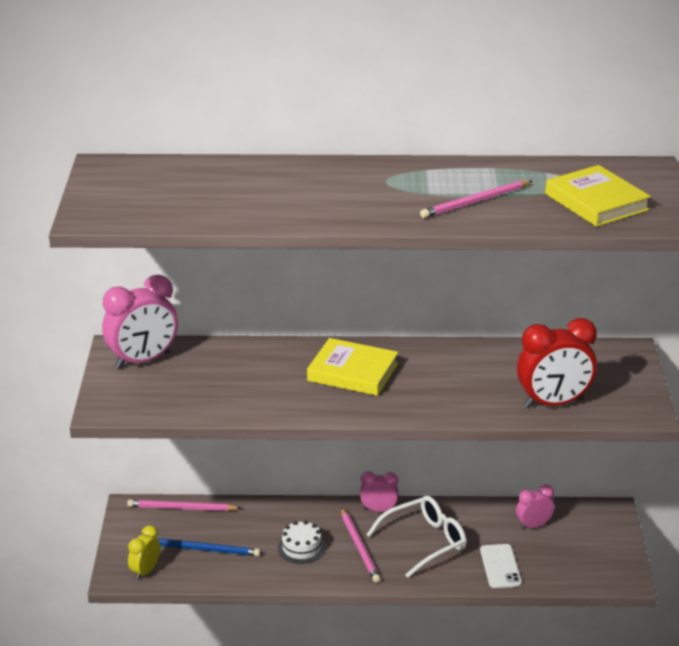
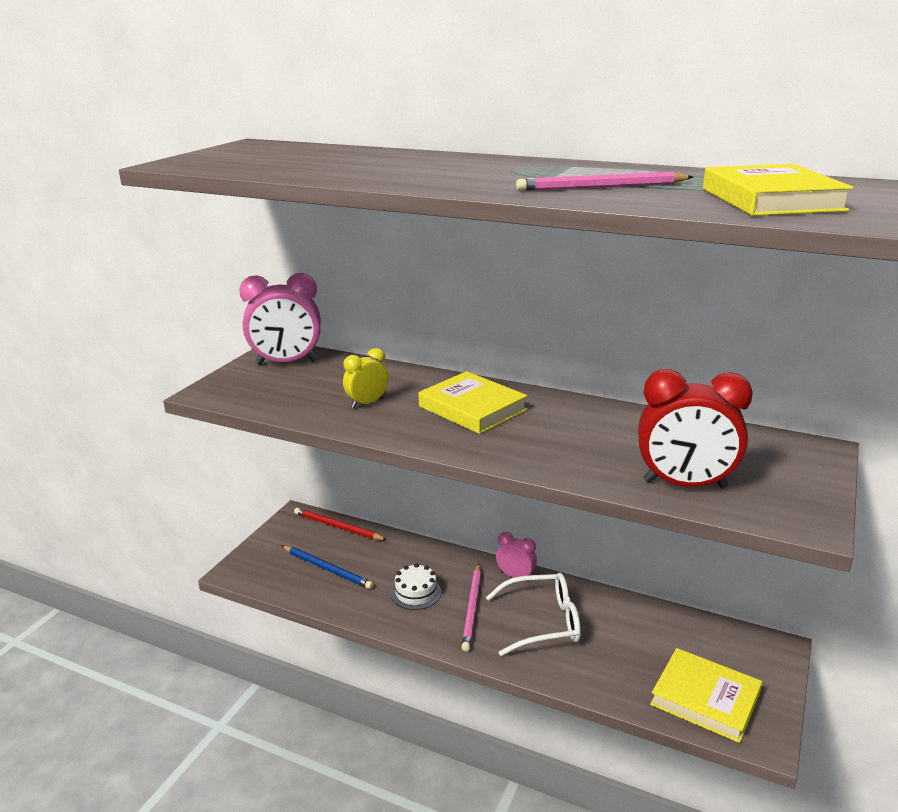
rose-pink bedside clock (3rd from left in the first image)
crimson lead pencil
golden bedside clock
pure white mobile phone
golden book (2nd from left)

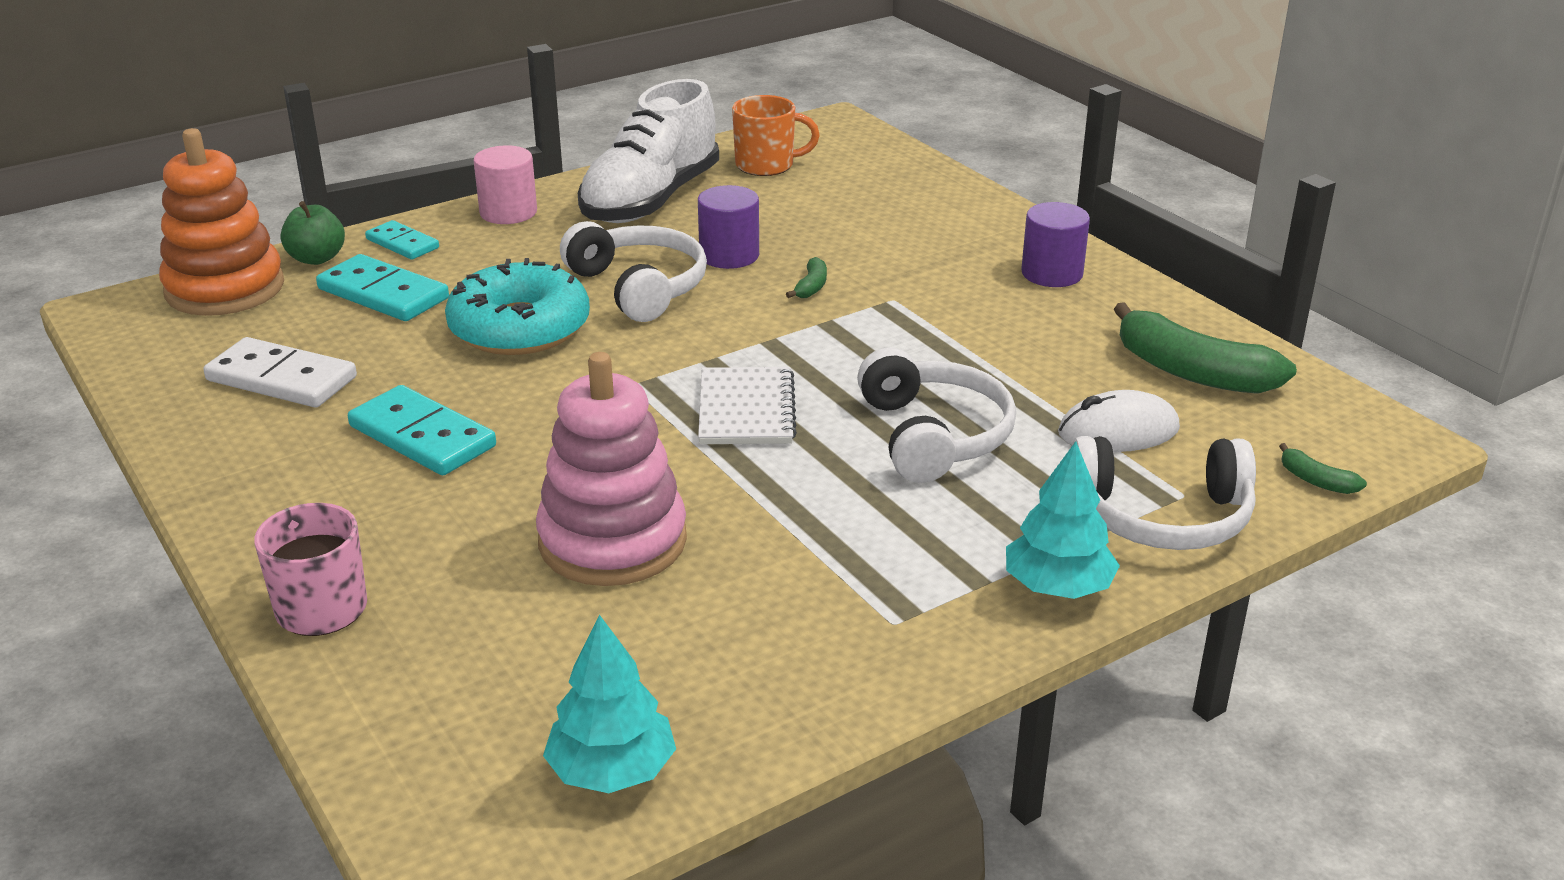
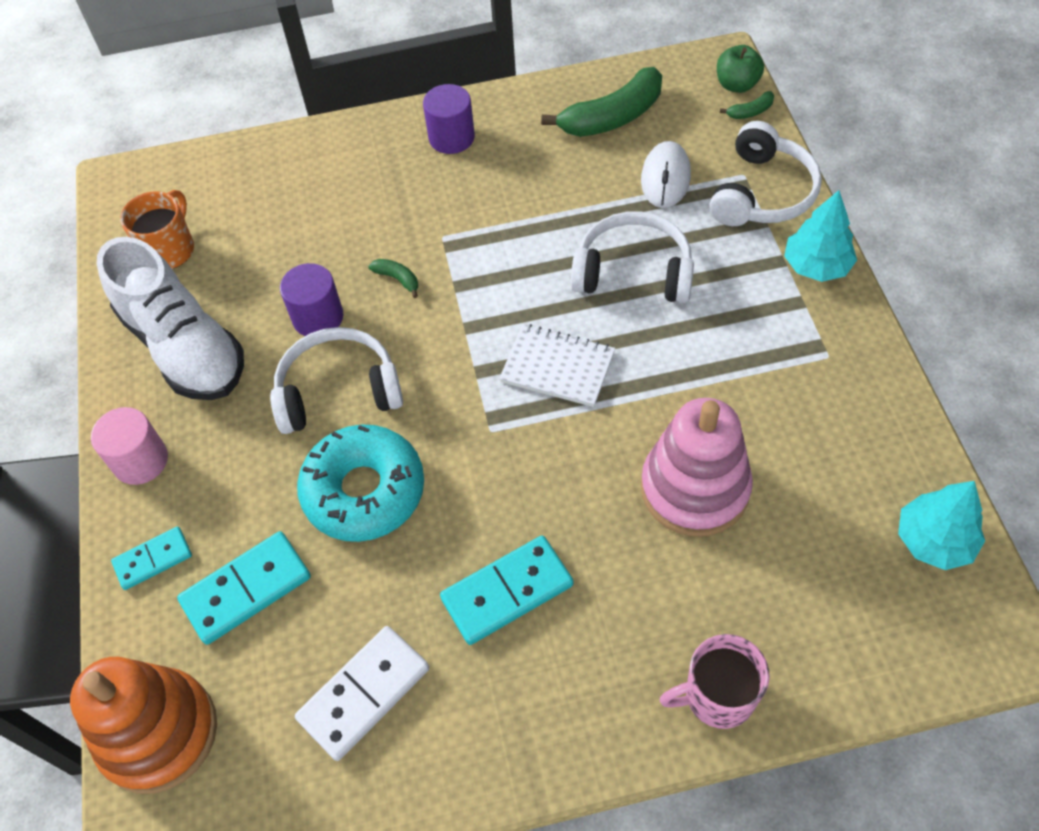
emerald apple

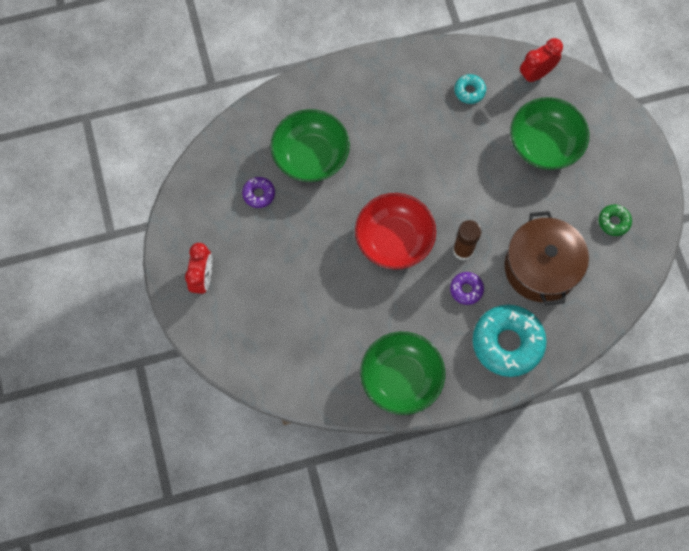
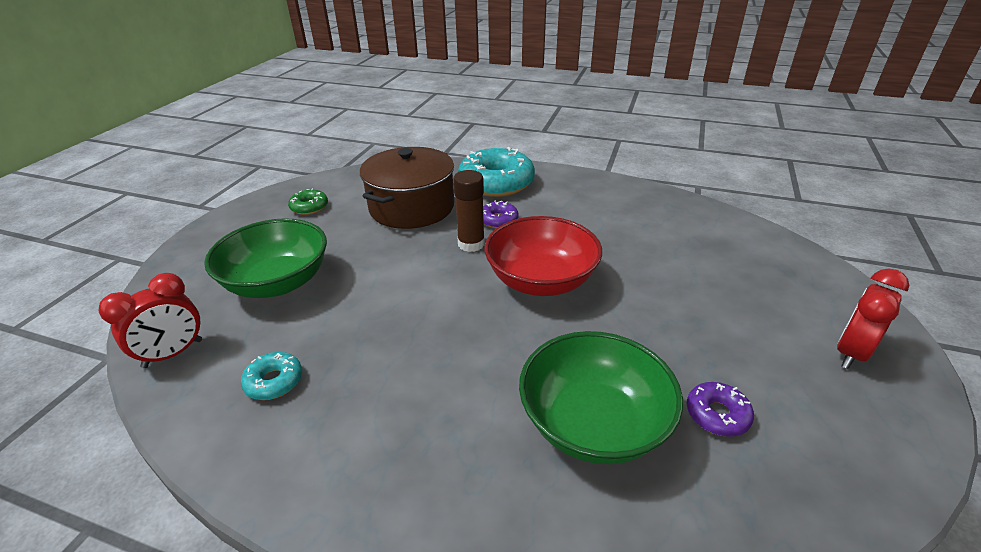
crimson bedside clock (1st from left)
emerald serving bowl (2nd from left in the first image)

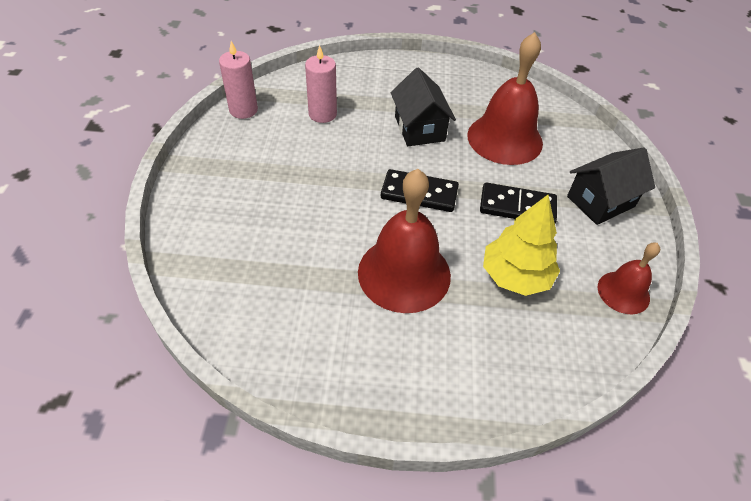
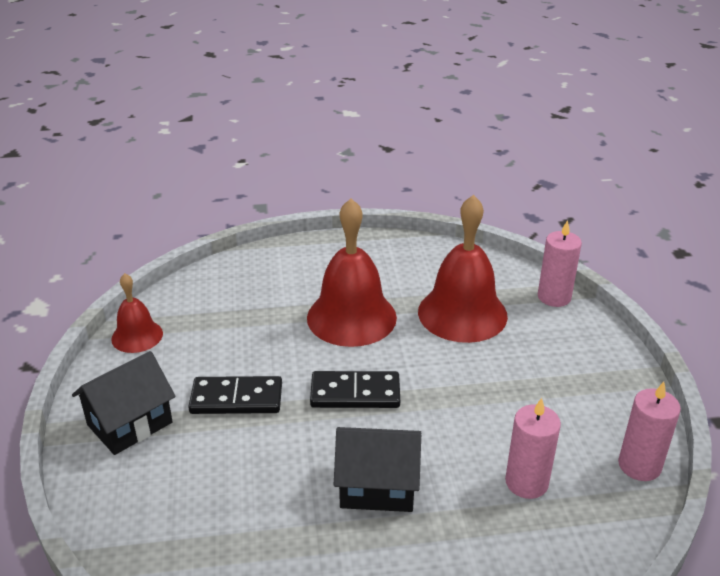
crimson school bell (3rd from left)
ebony cottage (2nd from left)
golden fir tree
rose-pink candle (2nd from left)

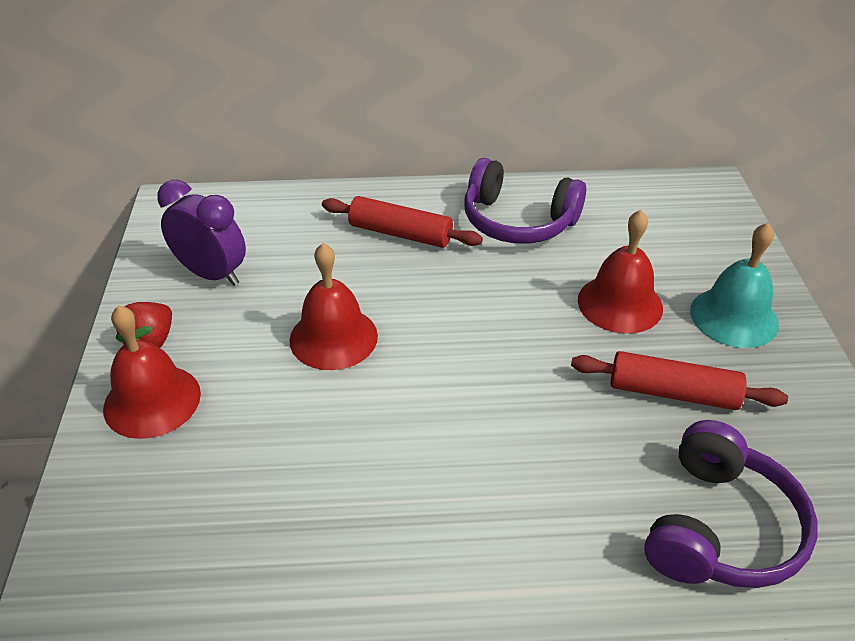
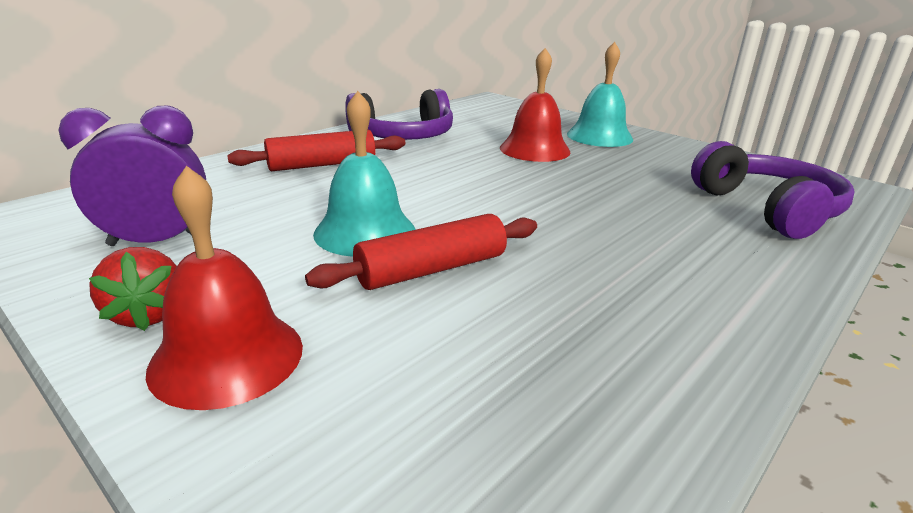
turquoise school bell (1st from left)
crimson rolling pin (2nd from left)

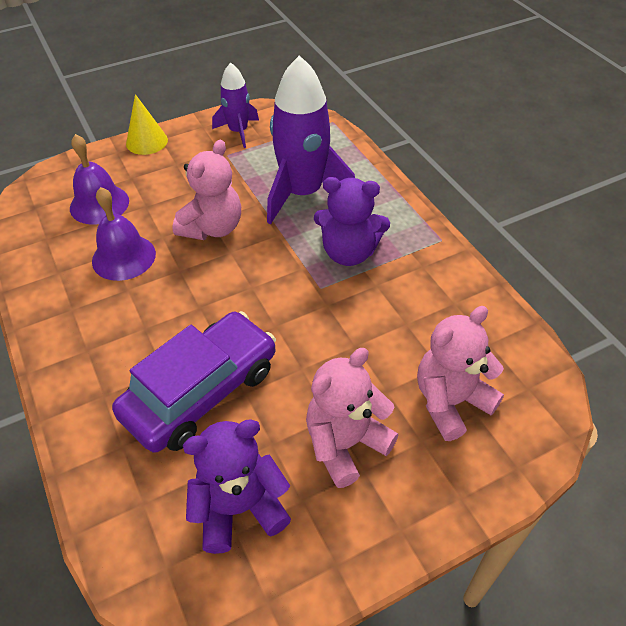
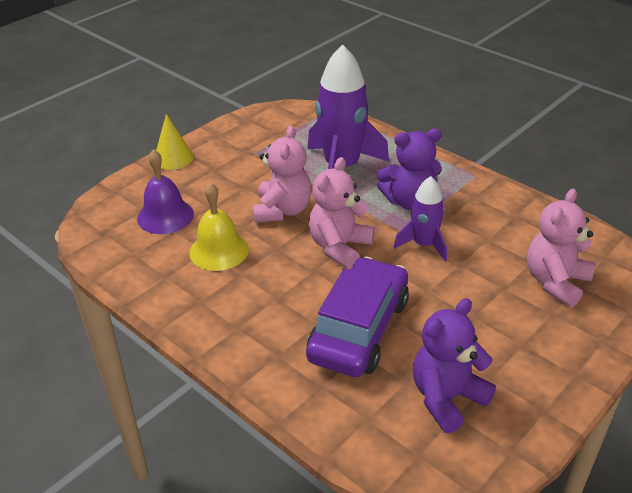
purple spaceship (2nd from left)
golden school bell
rose-pink teddy bear (2nd from left)

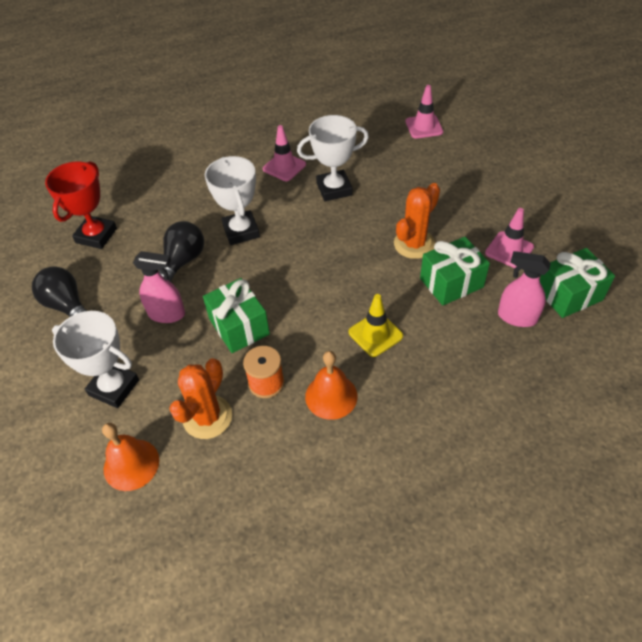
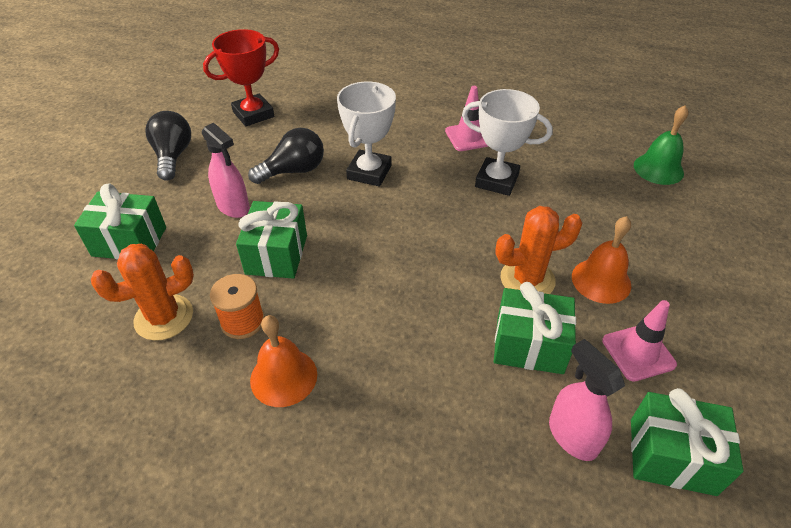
emerald school bell
golden road cone
emerald wrapped gift (1st from left)
bright orange school bell (2nd from left)

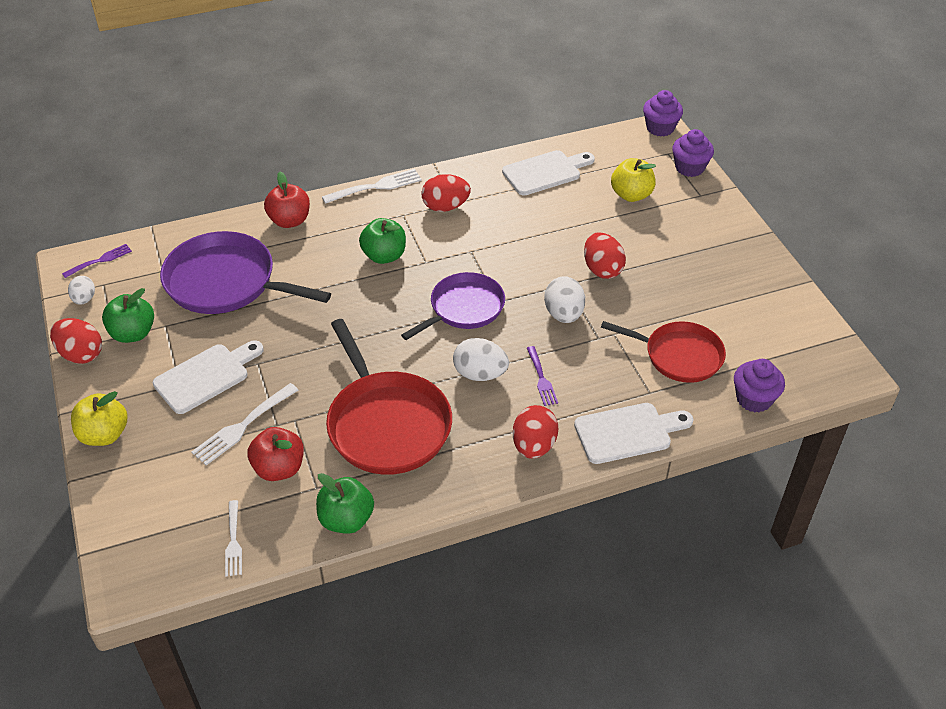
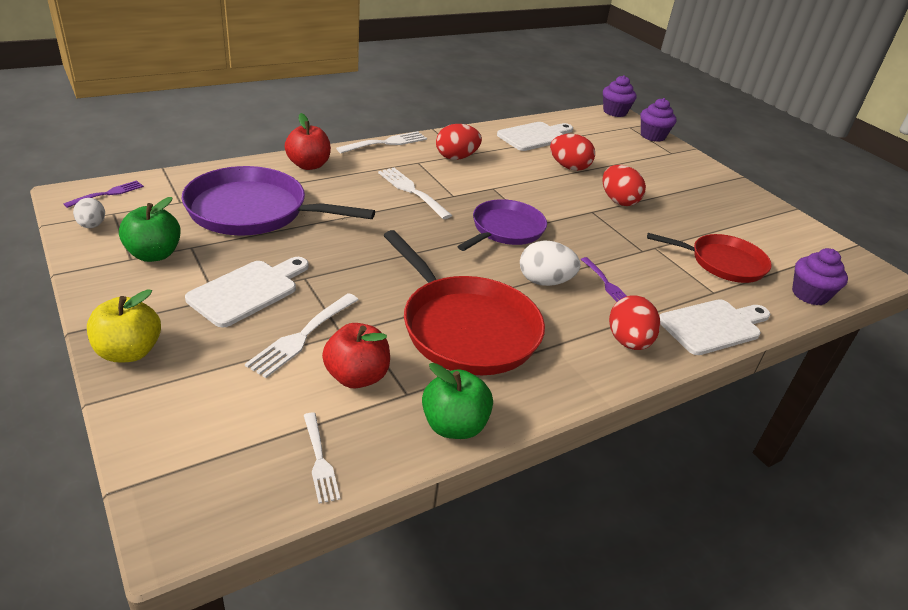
golden apple (2nd from left in the first image)
pure white table fork (4th from left)
pure white toy egg (3rd from left in the first image)
crimson toy egg (2nd from left)

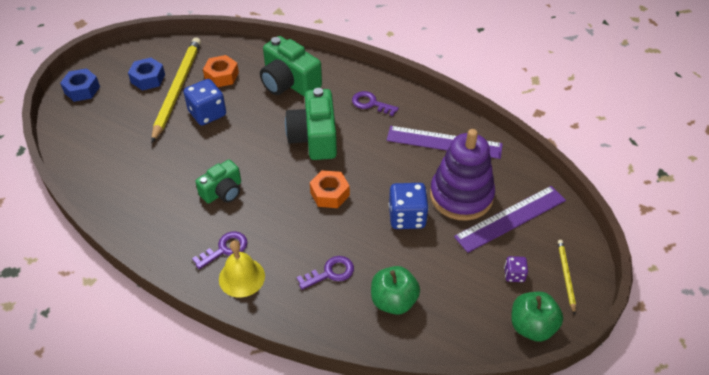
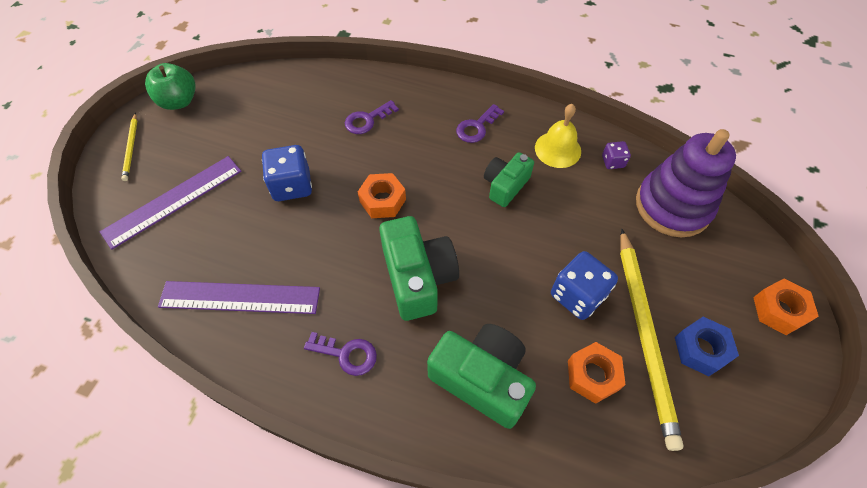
bright orange hex nut (3rd from left)
purple stacking toy
golden school bell
purple game die
emerald apple (1st from left in the first image)

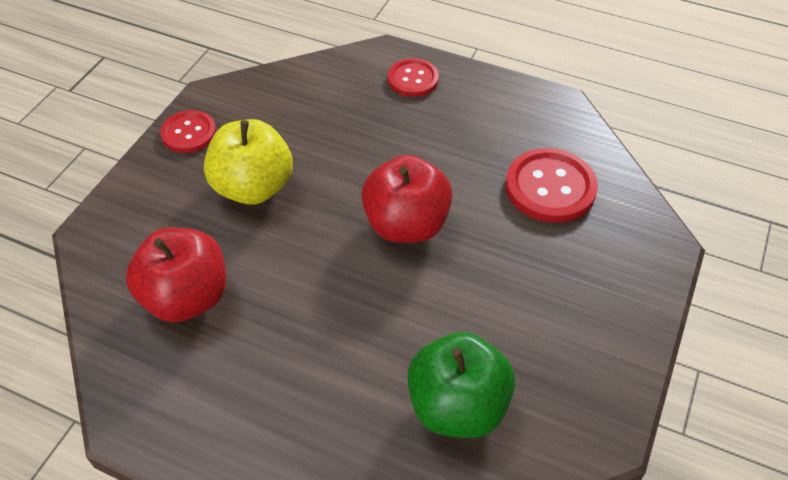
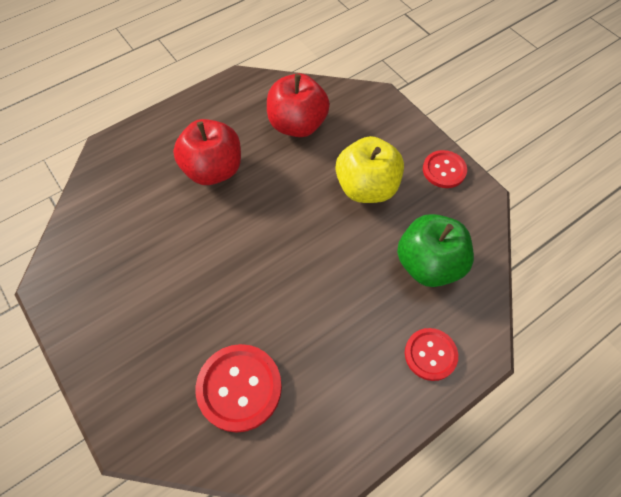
crimson apple (1st from left)
emerald apple

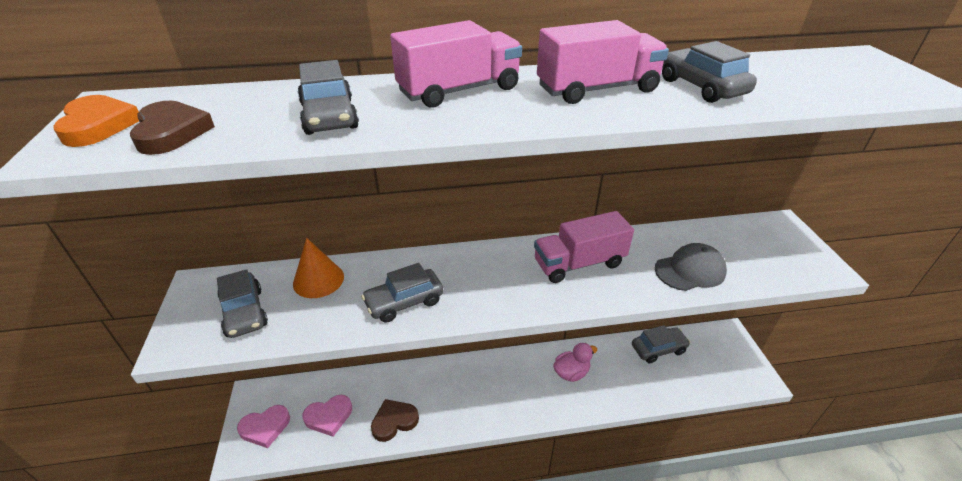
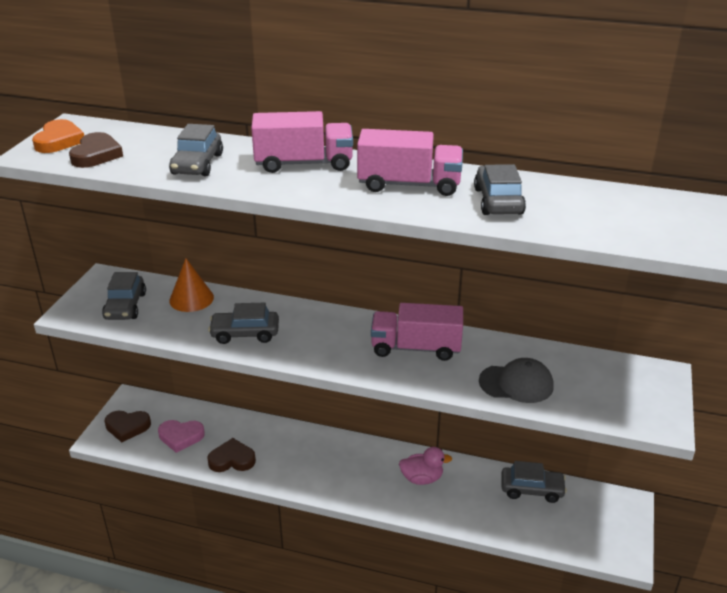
brown heart shape (2nd from left)

